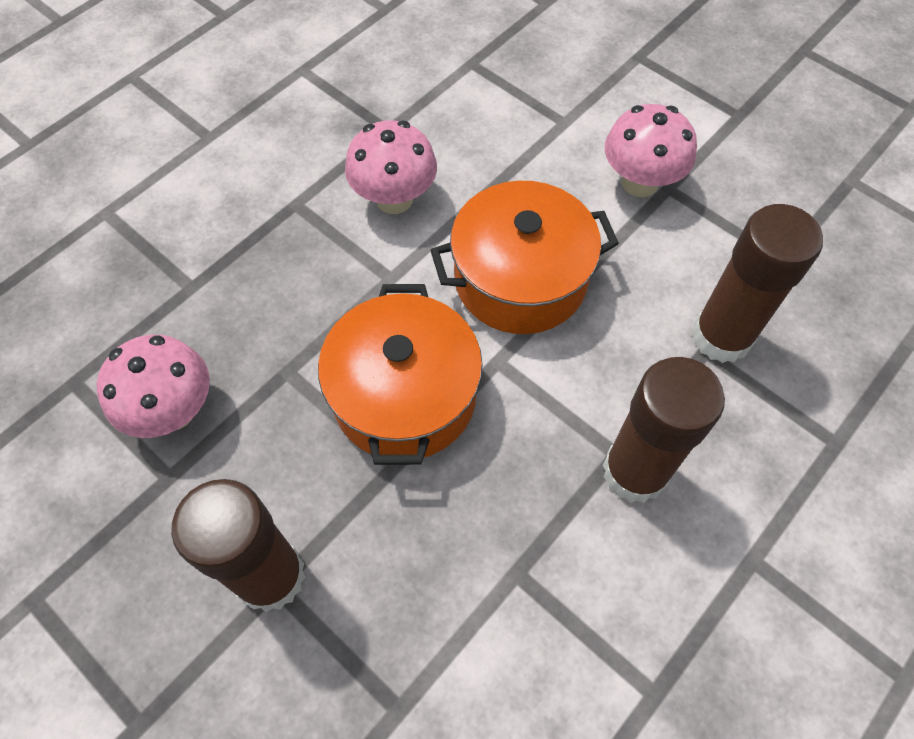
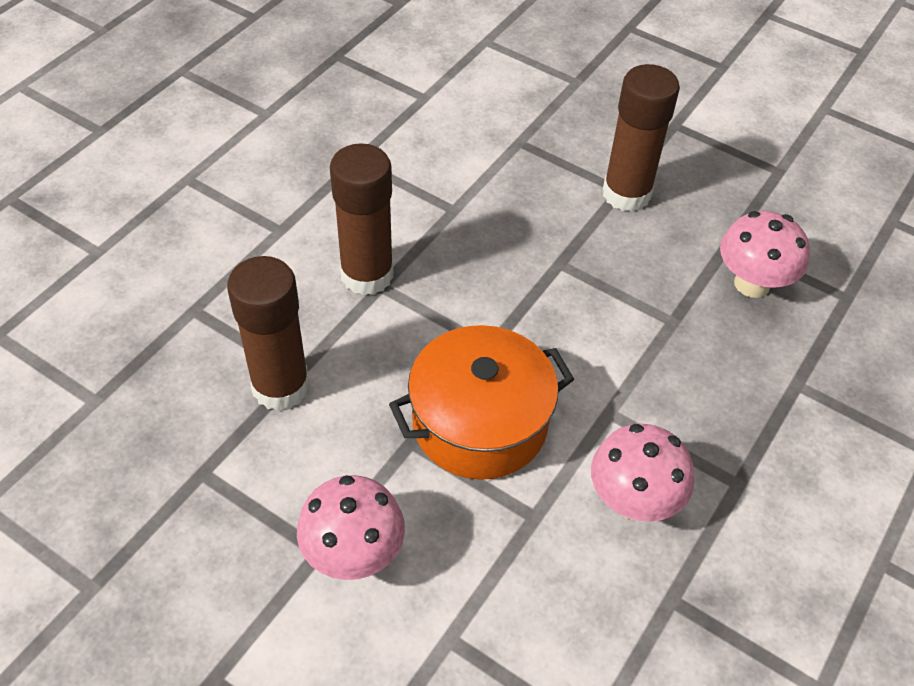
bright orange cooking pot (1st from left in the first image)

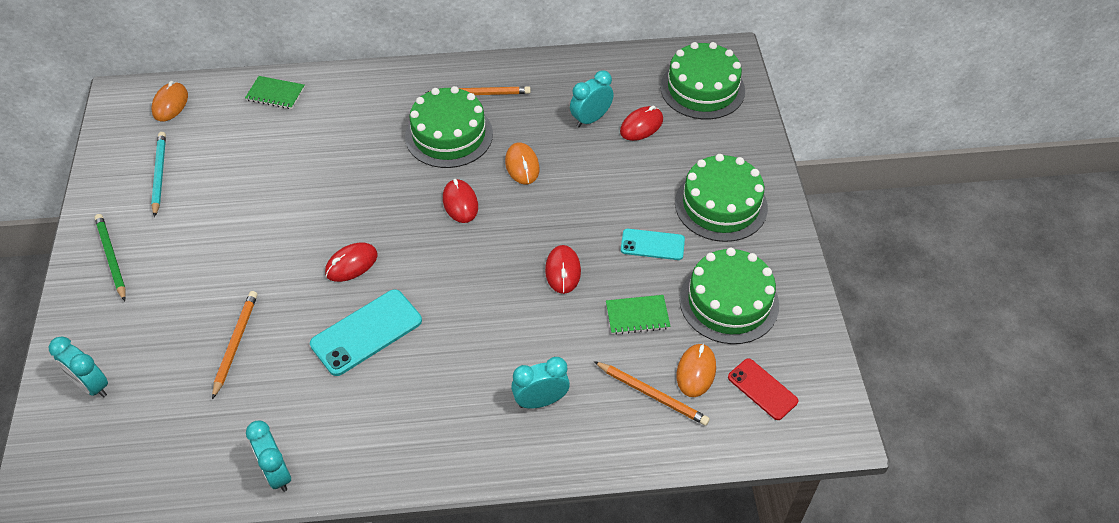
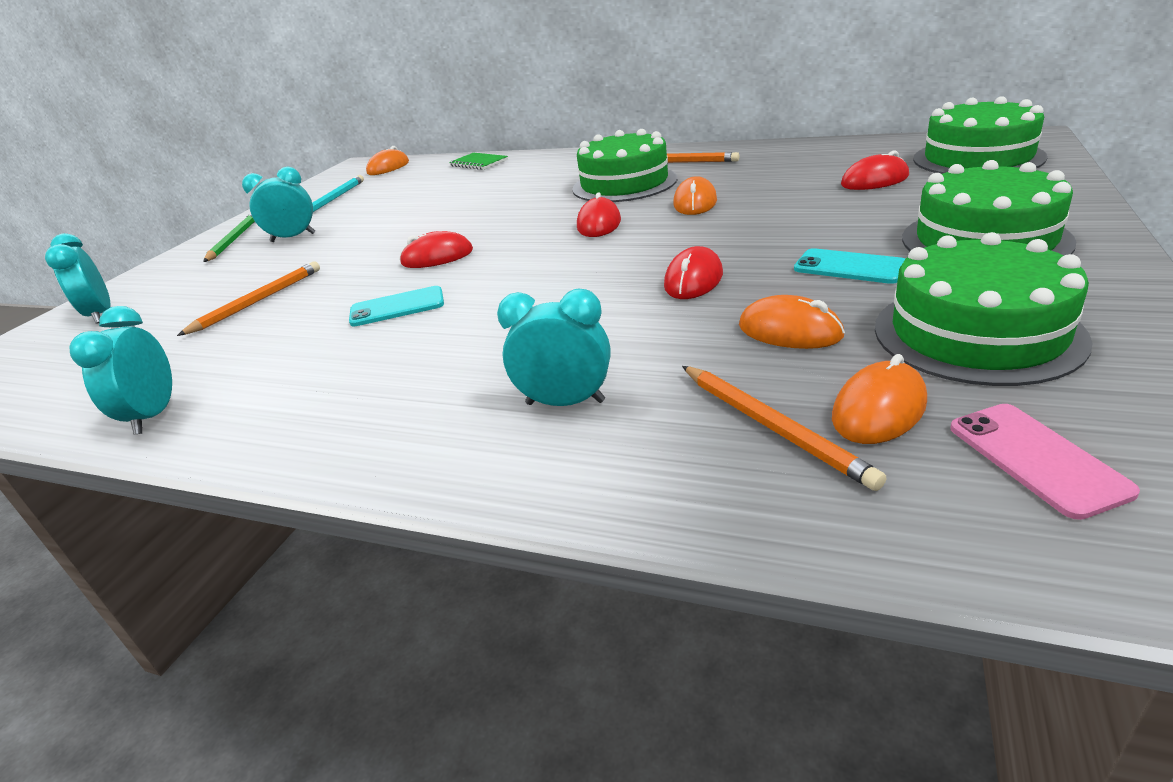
turquoise bedside clock (3rd from left)
turquoise mobile phone (1st from left)
bright orange mouse (3rd from left)
rose-pink mobile phone

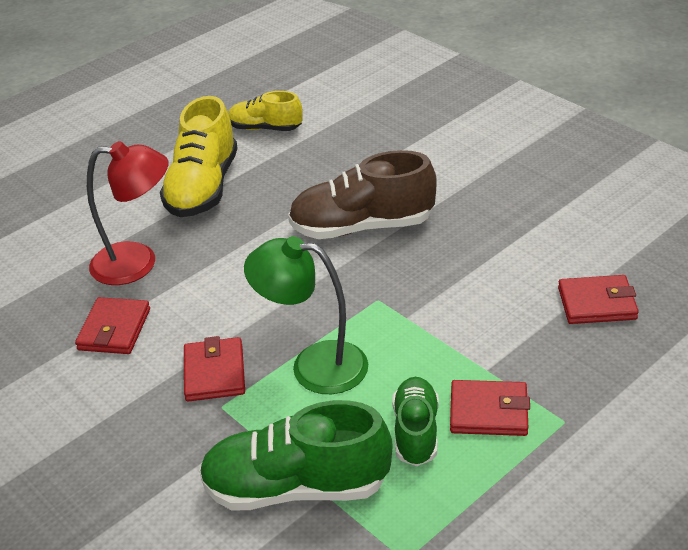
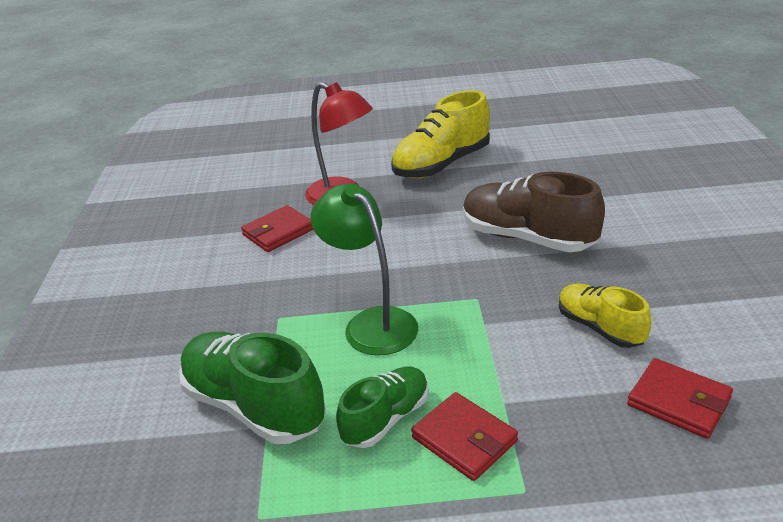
golden sneaker (2nd from left)
crimson card wallet (2nd from left in the first image)

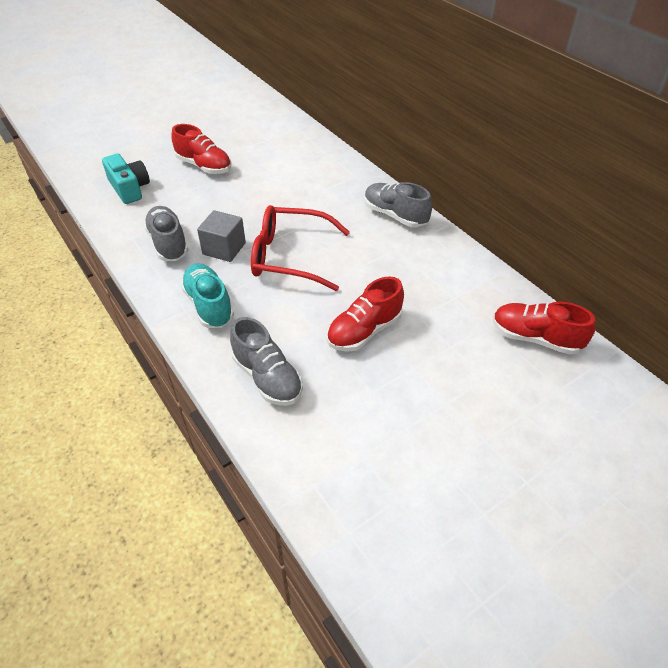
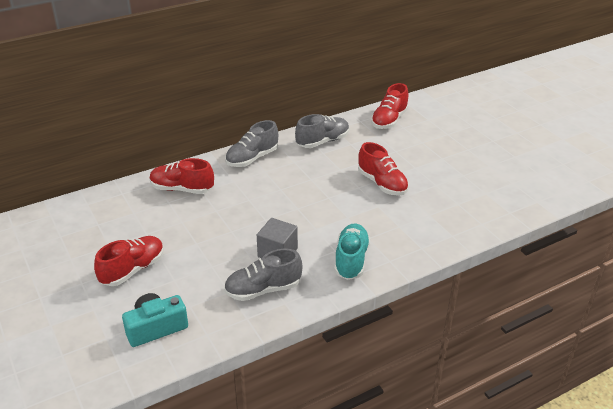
crimson spectacles
turquoise sneaker
ash-grey sneaker (3rd from left)
crimson sneaker (2nd from left)

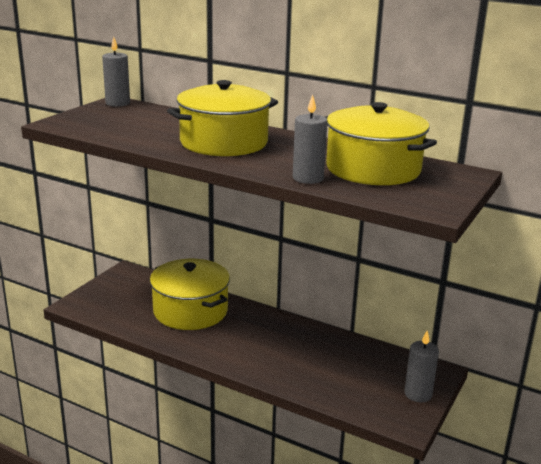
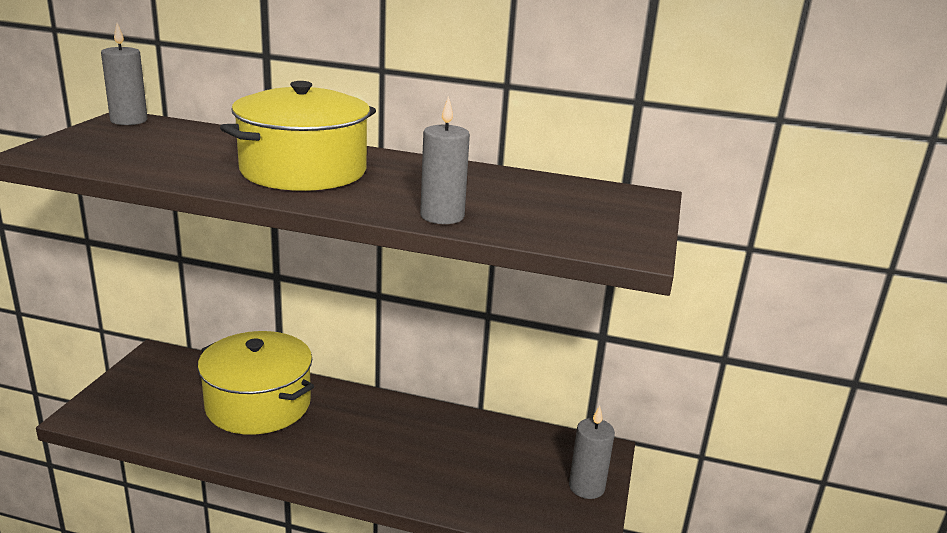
golden cooking pot (3rd from left in the first image)

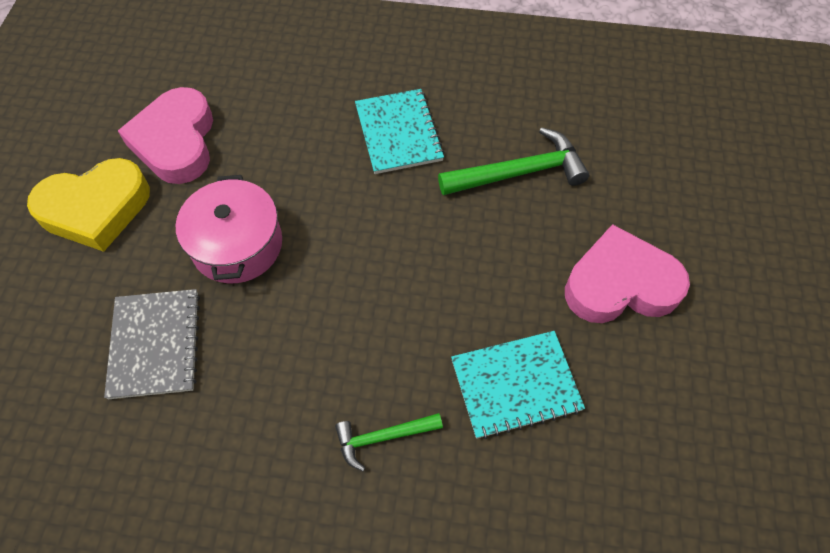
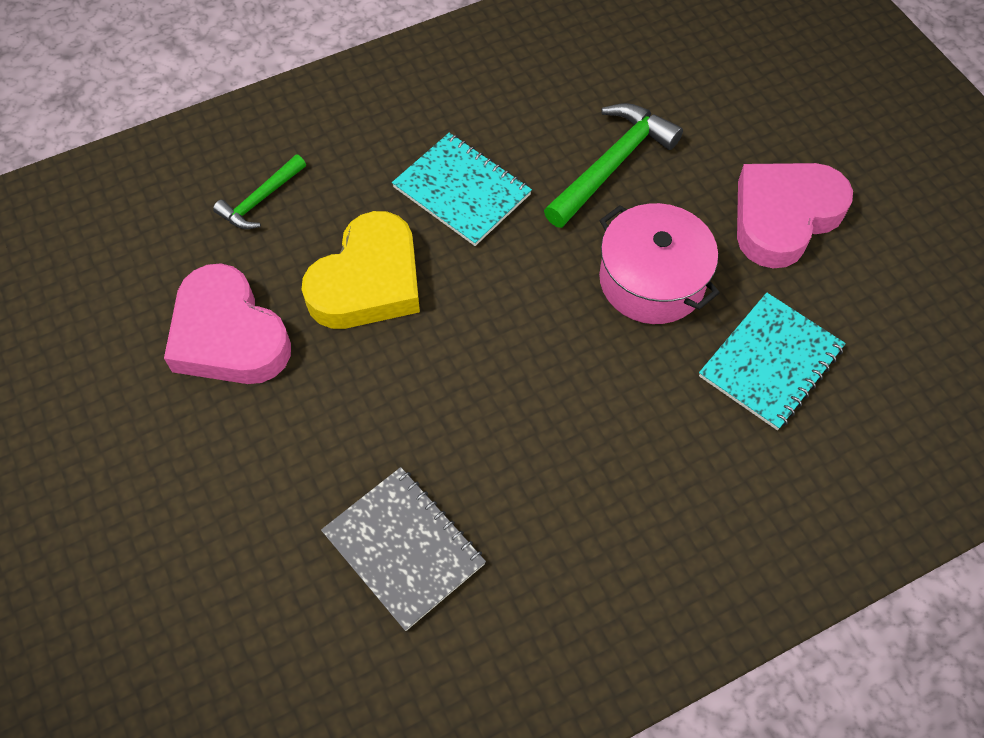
golden heart shape
rose-pink cooking pot
emerald hammer (1st from left)

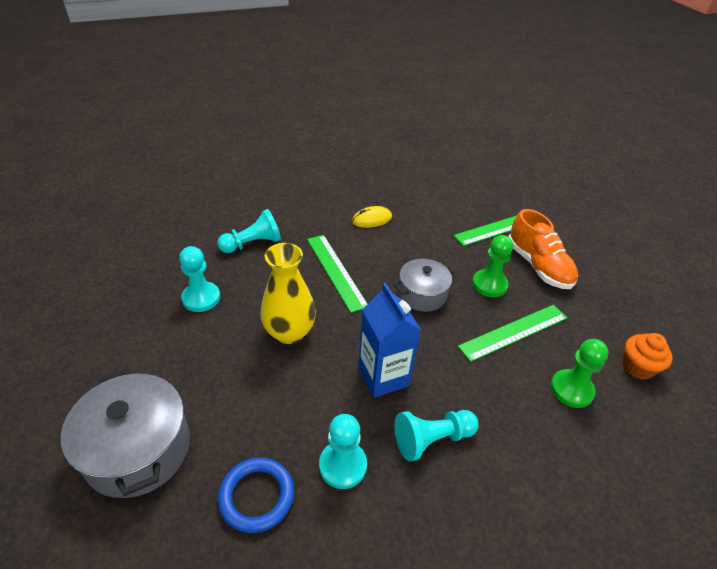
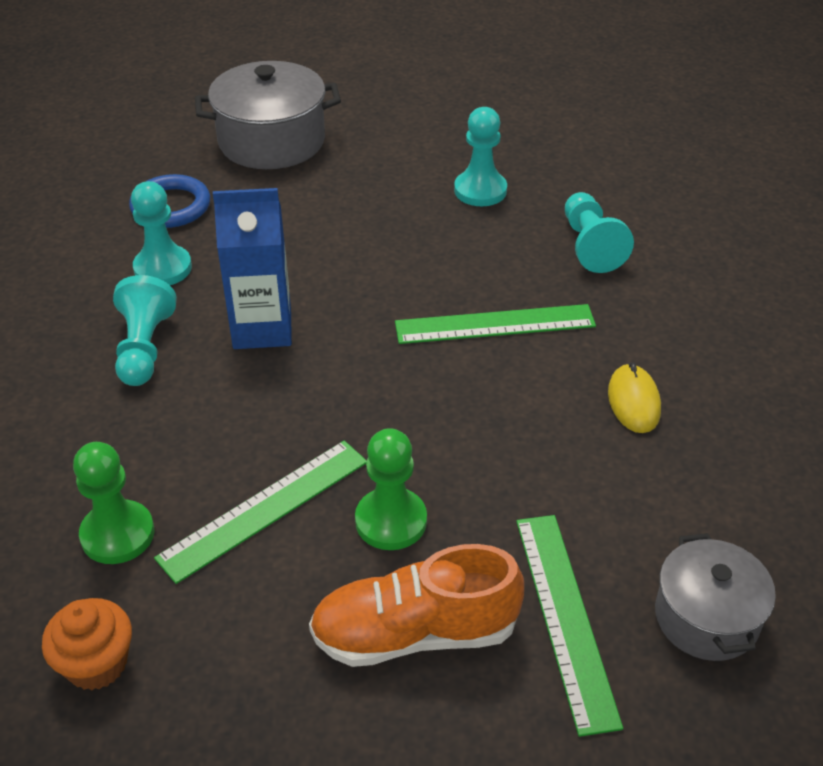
golden vase
ash-grey cooking pot (2nd from left)
emerald straightedge (1st from left)

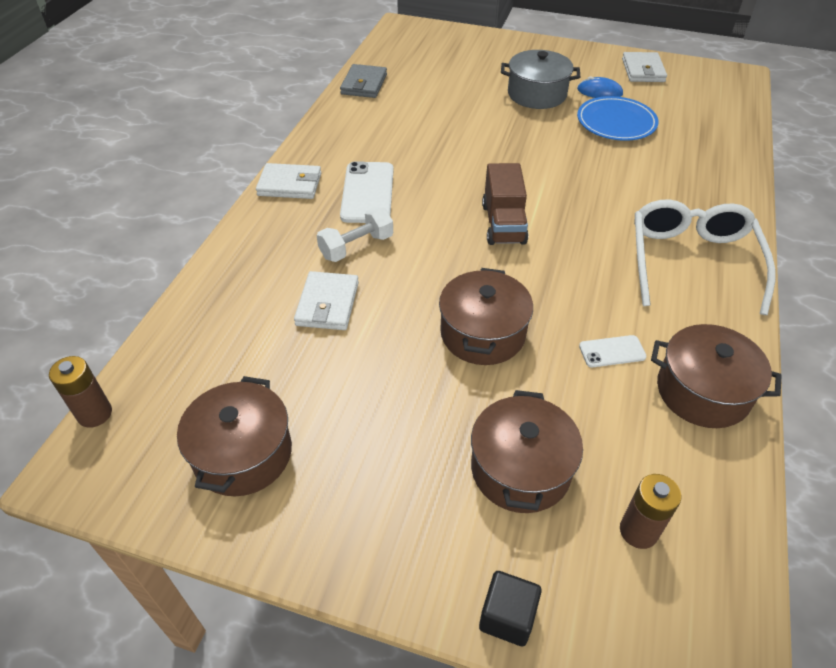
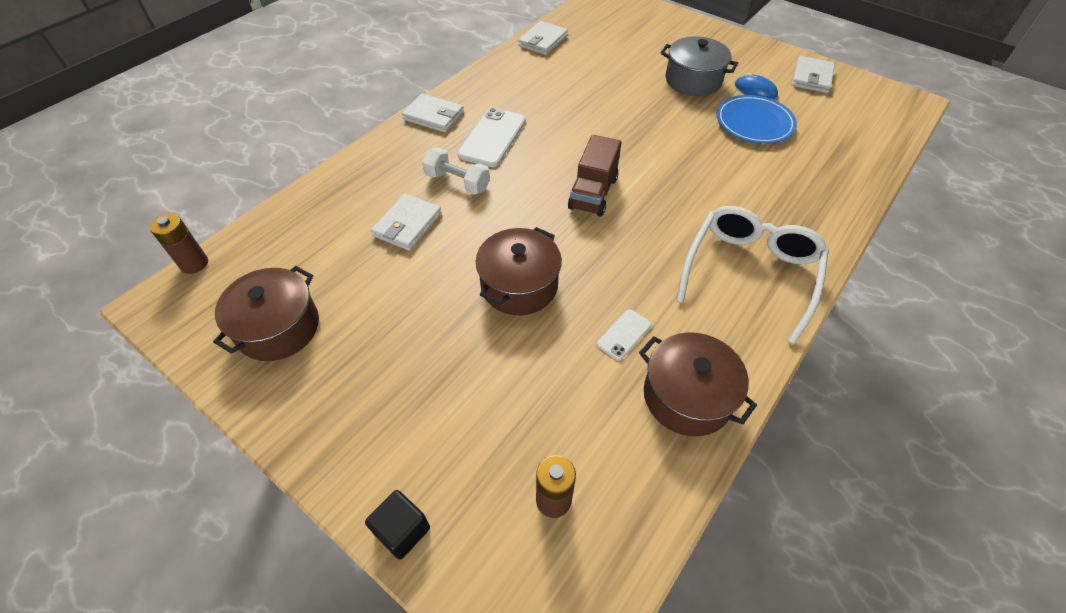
pure white card wallet (3rd from left)
pure white dumbbell
pure white mobile phone (2nd from left)
brown cooking pot (3rd from left in the first image)

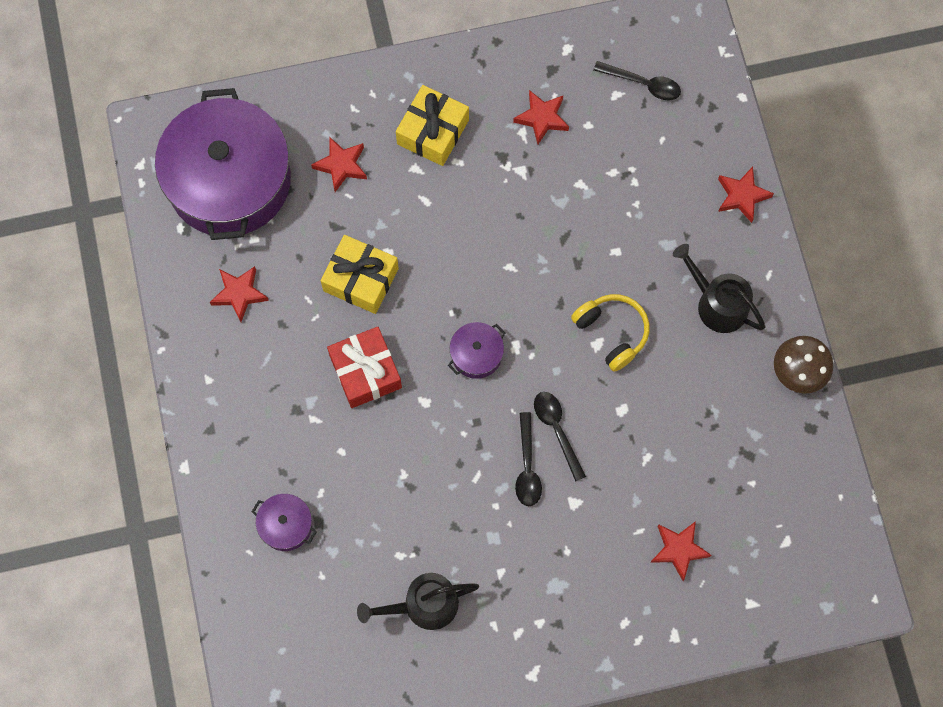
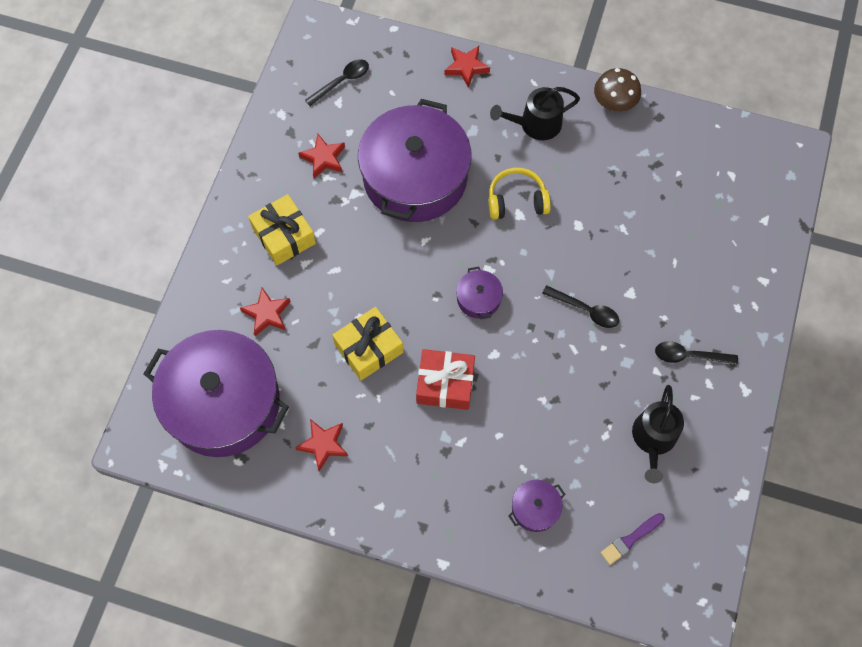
ebony teaspoon (3rd from left)
crimson star (4th from left in the first image)
purple cooking pot (2nd from left)
purple paintbrush

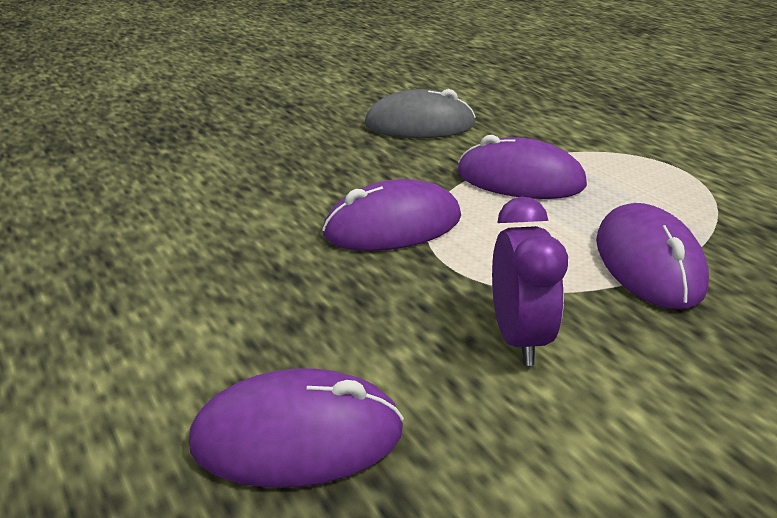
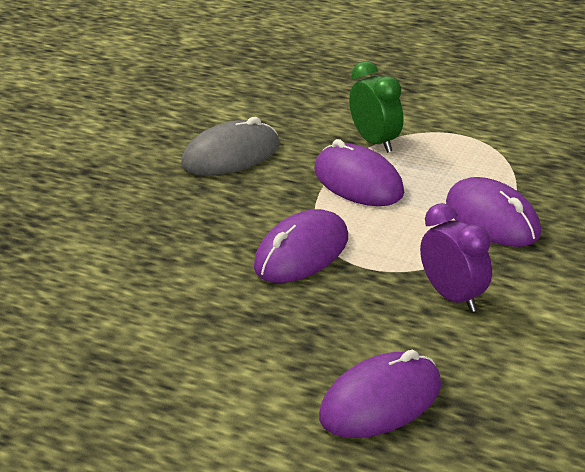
purple mouse (2nd from left)
emerald bedside clock

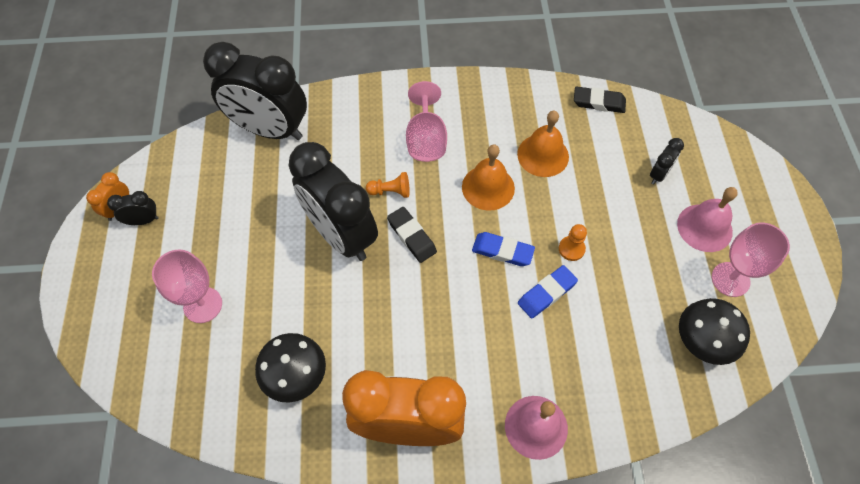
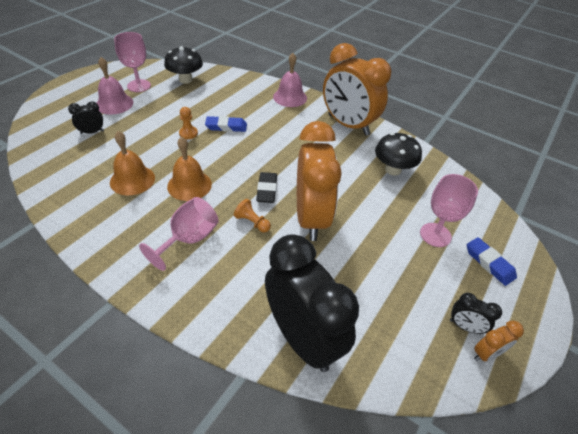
ebony pencil eraser (2nd from left in the first image)
bright orange bedside clock (1st from left)
cobalt pencil eraser (2nd from left)

